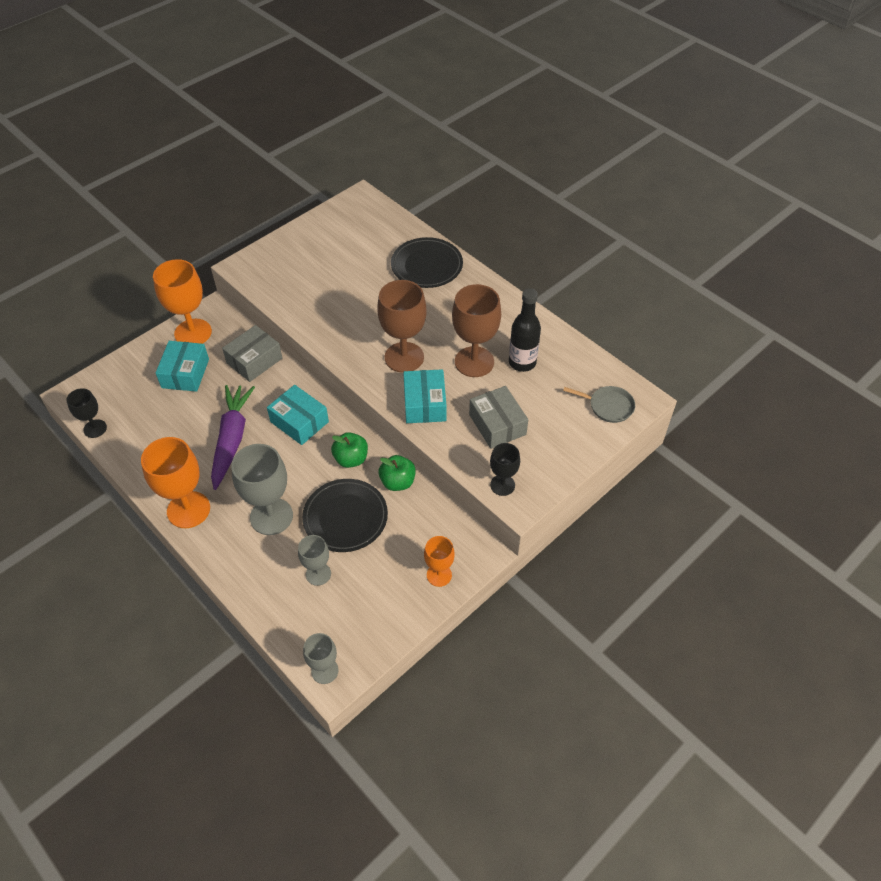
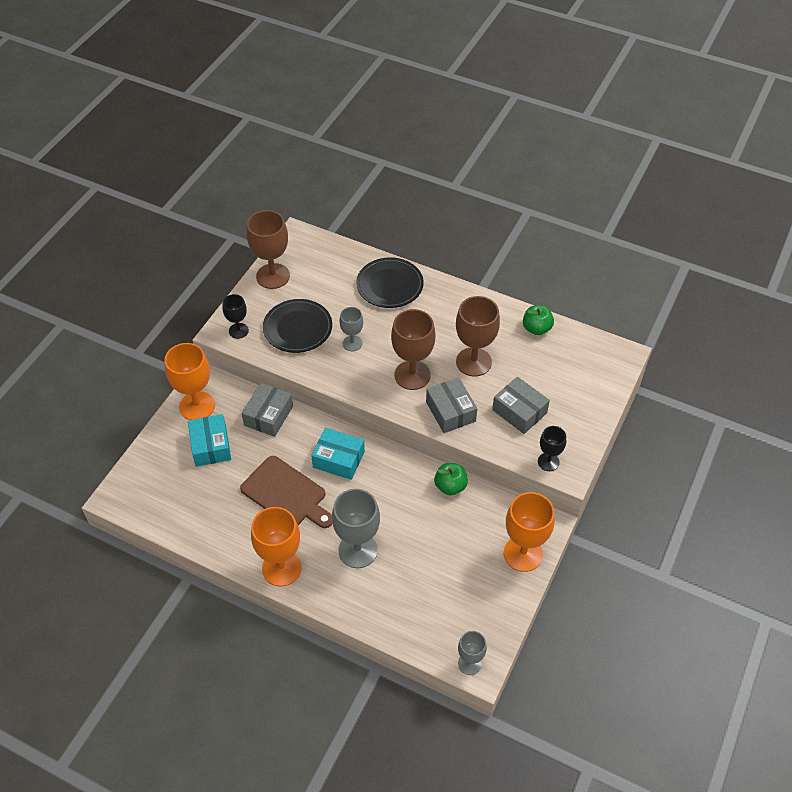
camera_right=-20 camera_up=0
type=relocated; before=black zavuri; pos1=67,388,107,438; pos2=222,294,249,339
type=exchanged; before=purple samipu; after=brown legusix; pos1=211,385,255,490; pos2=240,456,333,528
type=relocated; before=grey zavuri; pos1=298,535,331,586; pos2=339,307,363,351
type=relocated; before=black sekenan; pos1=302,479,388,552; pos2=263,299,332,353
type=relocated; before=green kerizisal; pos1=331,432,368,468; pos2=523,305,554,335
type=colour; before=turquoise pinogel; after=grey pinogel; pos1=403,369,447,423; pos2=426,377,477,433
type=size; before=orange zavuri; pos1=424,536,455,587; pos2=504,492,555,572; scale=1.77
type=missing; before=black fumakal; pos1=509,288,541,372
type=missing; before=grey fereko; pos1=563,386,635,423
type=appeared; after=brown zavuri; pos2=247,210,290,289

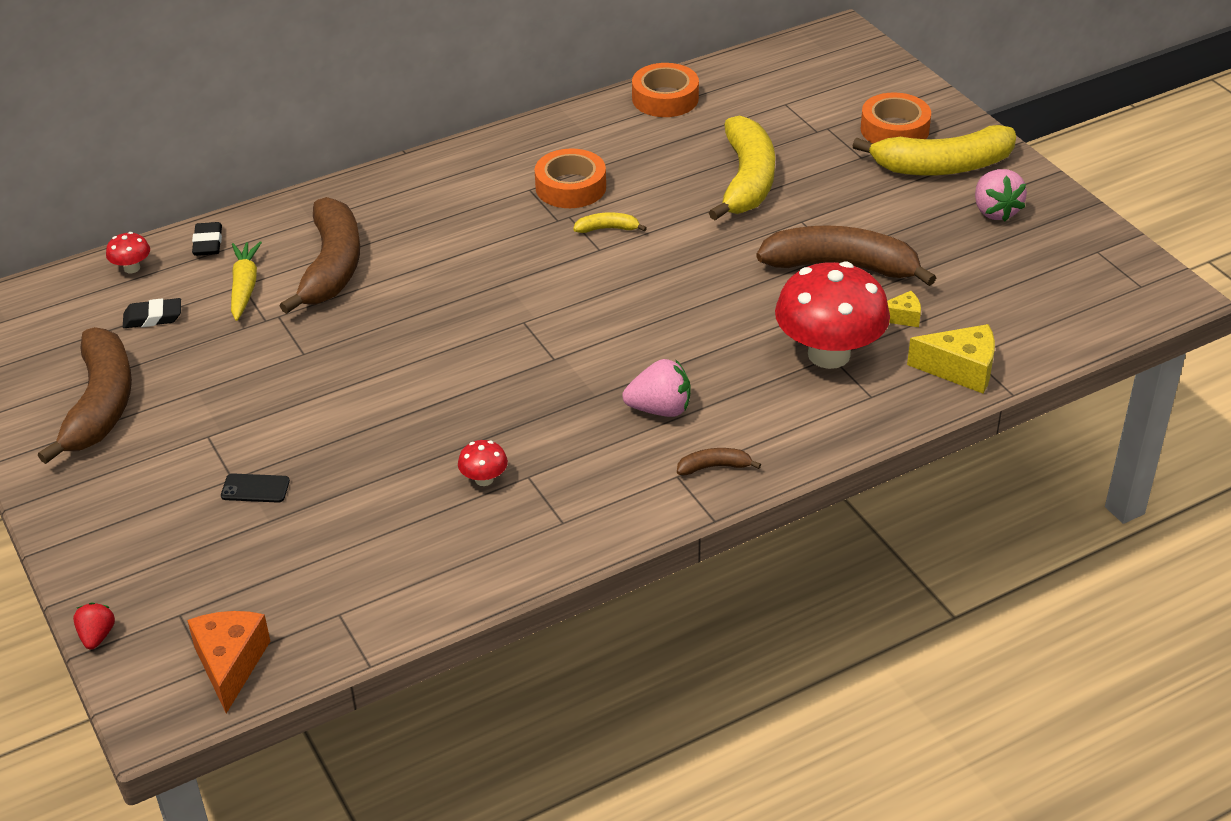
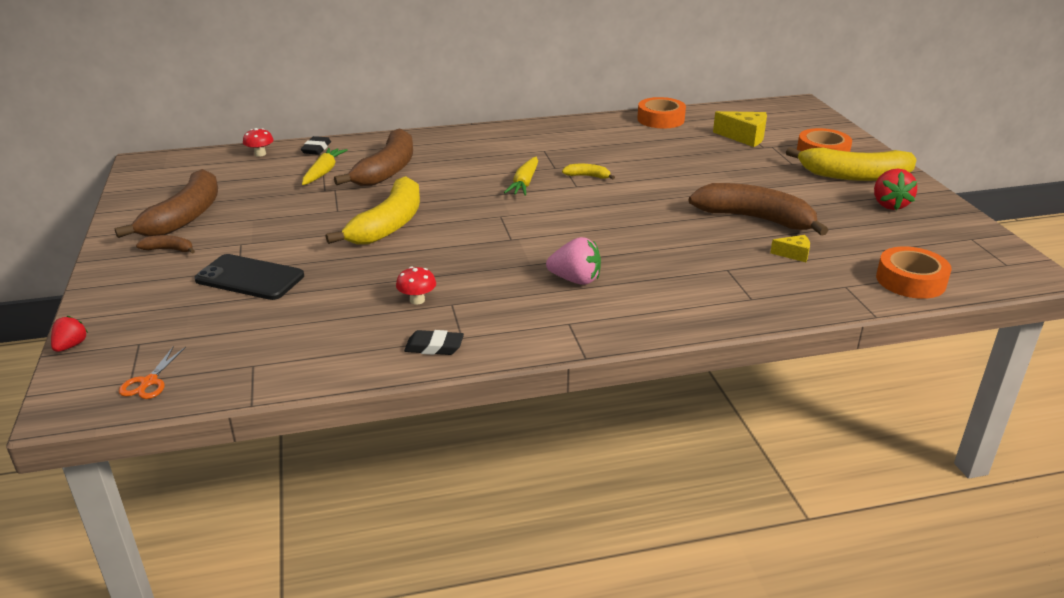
camera_right=15 camera_up=-10
type=relocated; before=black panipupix; pos1=123,298,181,328; pos2=404,330,464,355
type=exchanged; before=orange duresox; after=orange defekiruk; pos1=187,611,270,714; pos2=119,346,186,399
type=size; before=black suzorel; pos1=221,473,290,503; pos2=194,254,304,300; scale=2.0
type=relocated; before=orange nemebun; pos1=535,148,606,208; pos2=876,246,951,299
type=relocated; before=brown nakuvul; pos1=677,448,761,475; pos2=136,235,195,254
type=relocated; before=yellow nakuvul; pos1=709,115,775,220; pos2=325,176,420,245
type=missing; before=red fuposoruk; pos1=775,262,890,369
type=relocated; before=yellow duresox; pos1=907,324,995,393; pos2=713,111,767,147
type=colour; before=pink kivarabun; after=red kivarabun; pos1=975,169,1027,221; pos2=874,169,917,210
type=appeared; after=yellow samipu; pos2=504,157,538,196

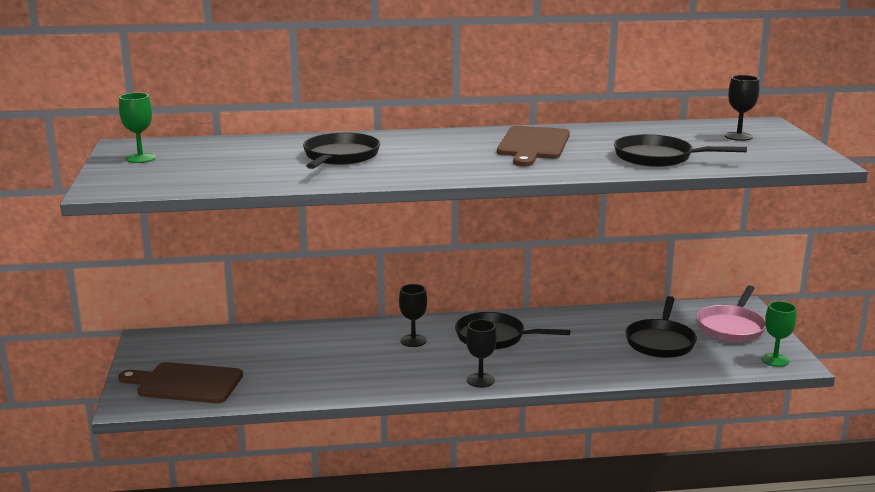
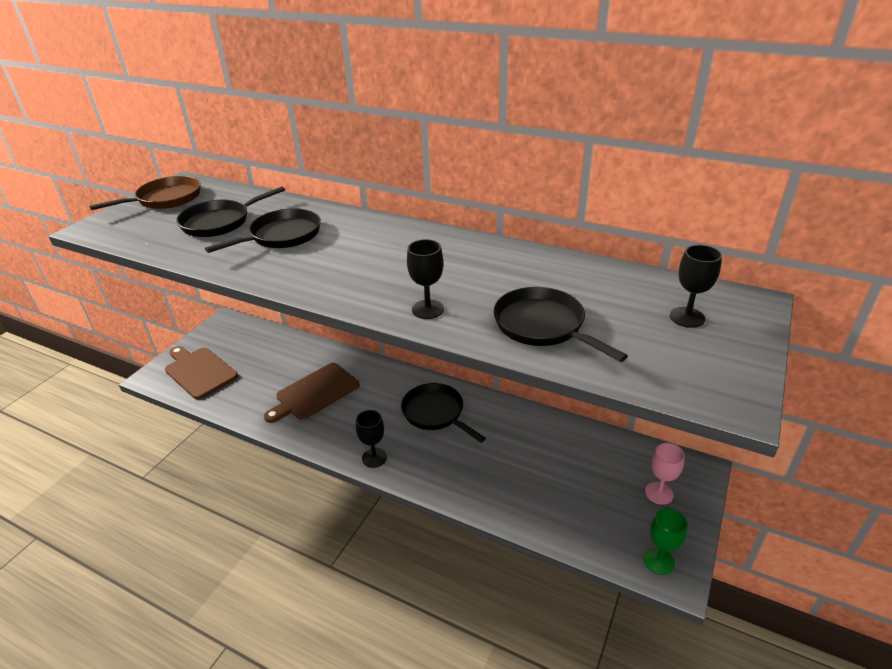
camera_right=35 camera_up=15
type=exchanged; before=green zavuri; after=brown fereko; pos1=119,93,156,163; pos2=89,176,201,210
type=relocated; before=black zavuri; pos1=399,284,427,347; pos2=407,239,444,319
type=relocated; before=brown legusix; pos1=497,126,570,166; pos2=264,363,359,423
type=relocated; before=black fereko; pos1=625,296,697,358; pos2=176,186,285,237
type=exchanged; before=pink fereko; after=pink zavuri; pos1=696,286,766,342; pos2=645,443,685,505

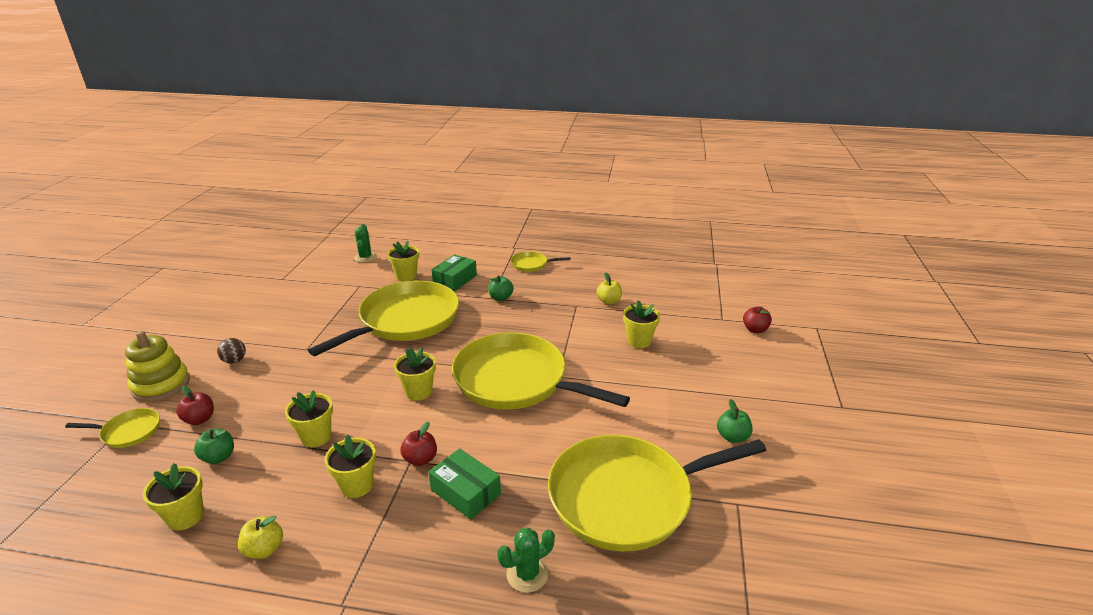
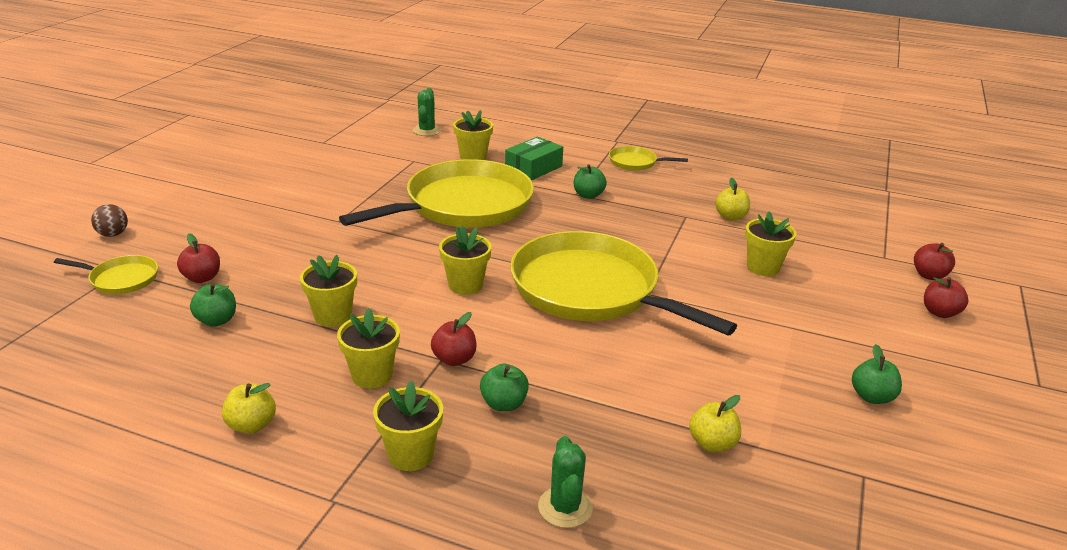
camera_right=10 camera_up=0
type=missing; before=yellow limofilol; pos1=125,331,190,402
type=relocated; before=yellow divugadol; pos1=143,463,204,530; pos2=373,381,443,471
type=relocated; before=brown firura; pos1=217,338,246,364; pos2=91,204,128,237
type=exchanged; before=green pinogel; after=green kerizisal; pos1=429,448,501,520; pos2=480,364,529,411
type=spun; before=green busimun; pos1=497,528,555,593; pos2=538,436,593,528; turn=-75
type=exchanged; before=yellow fereko; after=yellow kerizisal; pos1=548,435,766,551; pos2=689,395,741,452
type=appeared; after=red kerizisal; pos2=924,277,968,318

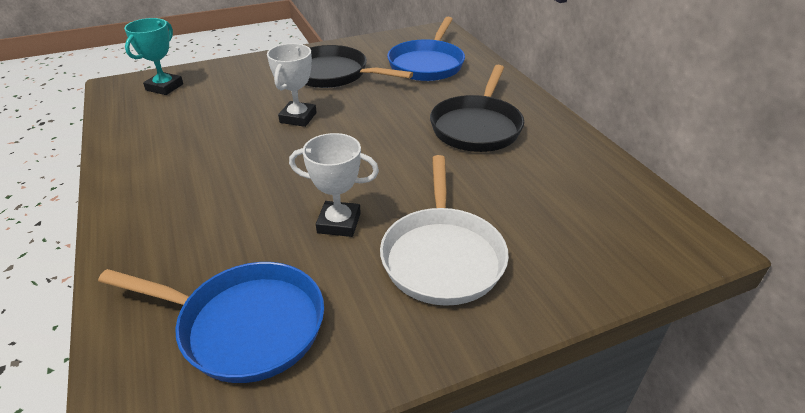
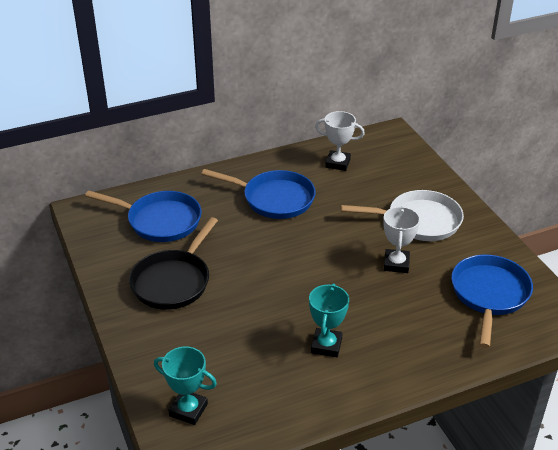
camera_right=-90 camera_up=0
type=relocated; before=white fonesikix; pos1=267,43,317,127; pos2=315,111,365,171
type=colour; before=black fereko; after=blue fereko; pos1=430,65,524,152; pos2=202,169,316,219
type=appeared; after=turquoise fonesikix; pos2=309,283,349,357

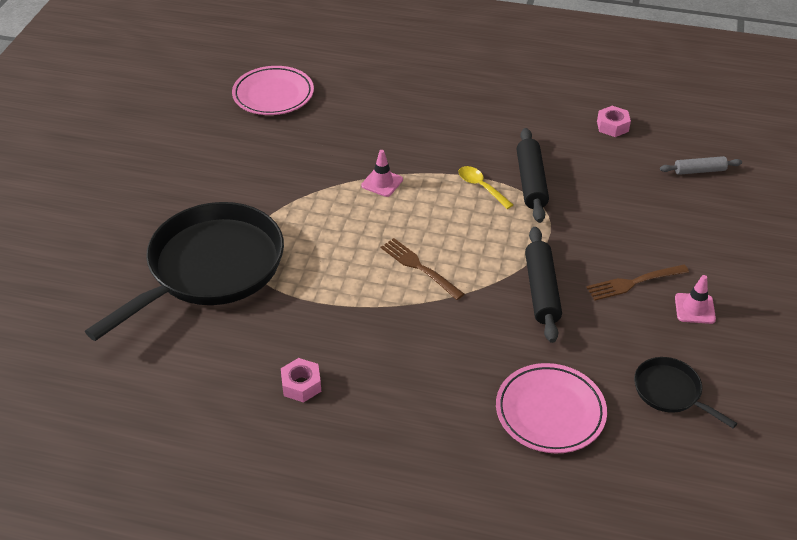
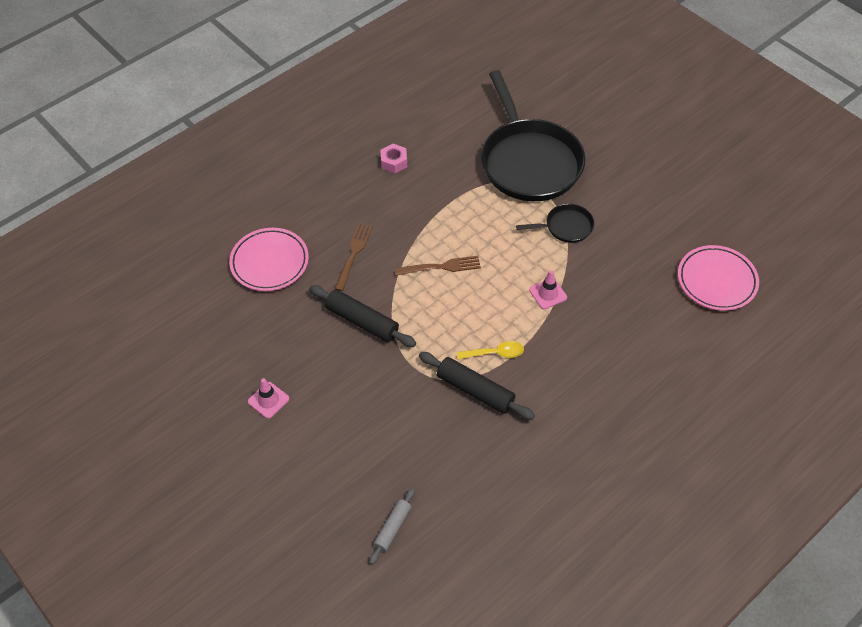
camera_right=125 camera_up=10
type=relocated; before=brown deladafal; pos1=586,265,689,300; pos2=334,224,373,291
type=missing; before=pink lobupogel; pos1=597,106,631,137
type=relocated; before=black fereko; pos1=634,357,737,428; pos2=516,204,594,243

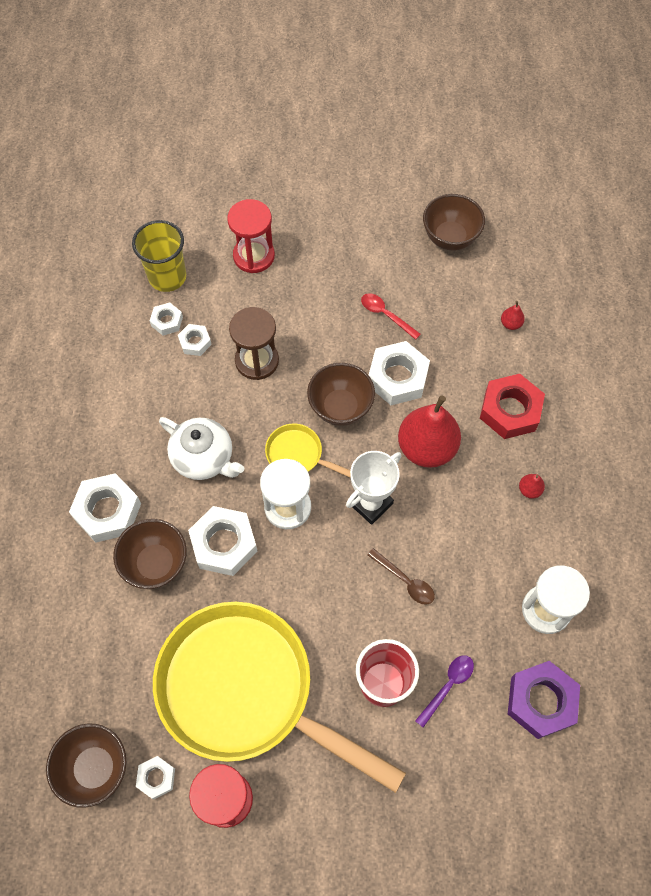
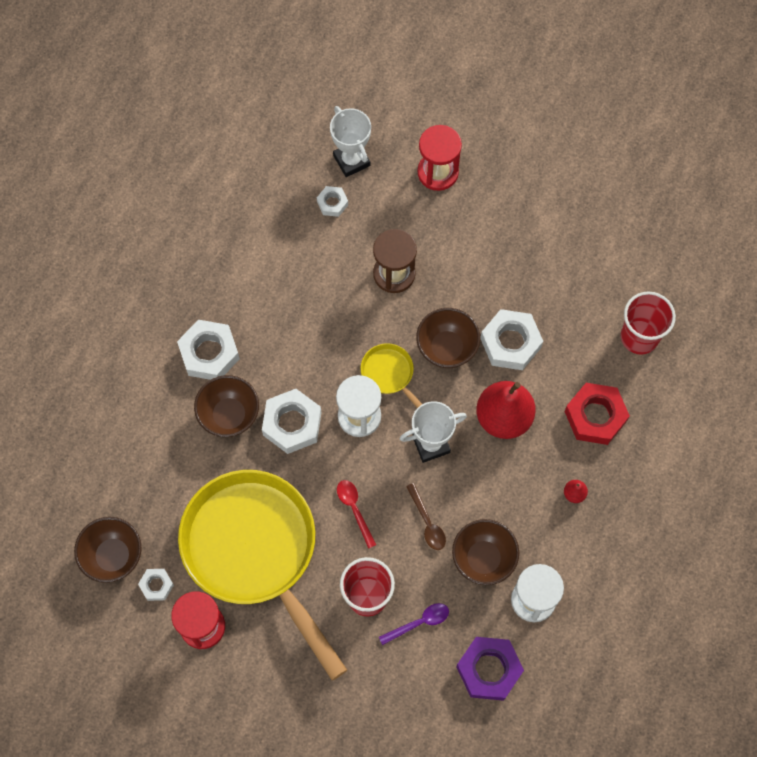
camera_right=25 camera_up=5
type=exchanged; before=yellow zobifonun; after=white fonesikix; pos1=132,220,186,292; pos2=330,106,371,177
type=missing; before=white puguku; pos1=159,417,244,480
type=missing; before=white lobupogel; pos1=178,324,212,356
type=relocated; before=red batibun; pos1=361,293,421,340; pos2=337,480,376,549
type=relocated; before=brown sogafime; pos1=423,194,485,250; pos2=452,519,519,585
type=exchanged; before=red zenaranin; after=red zobifonun; pos1=501,301,525,330; pos2=621,291,676,355

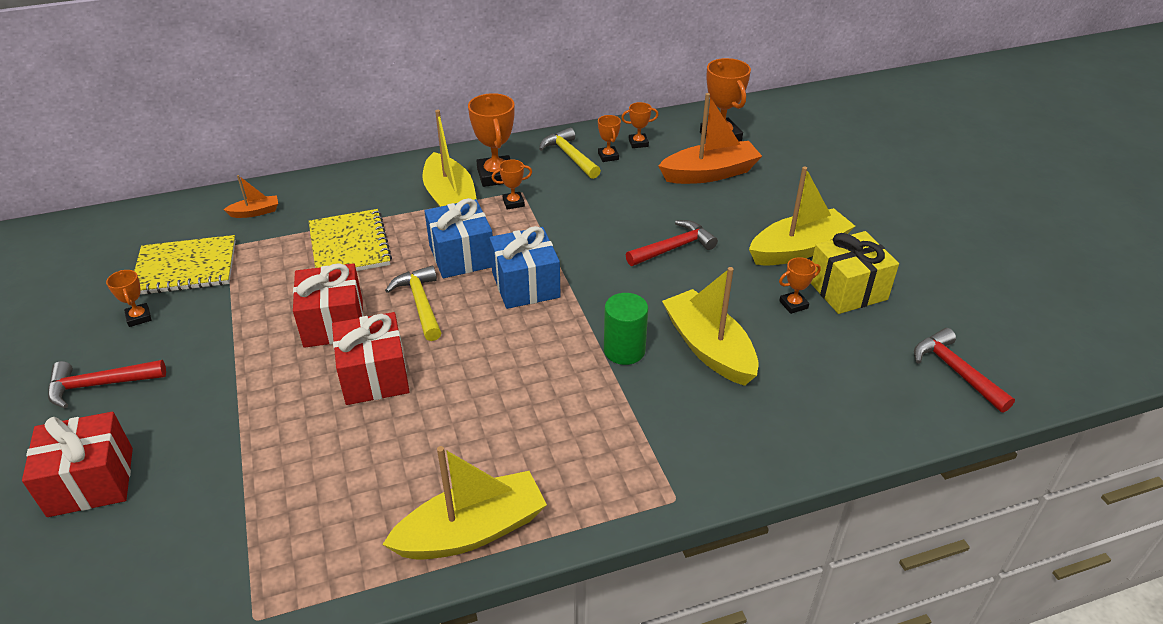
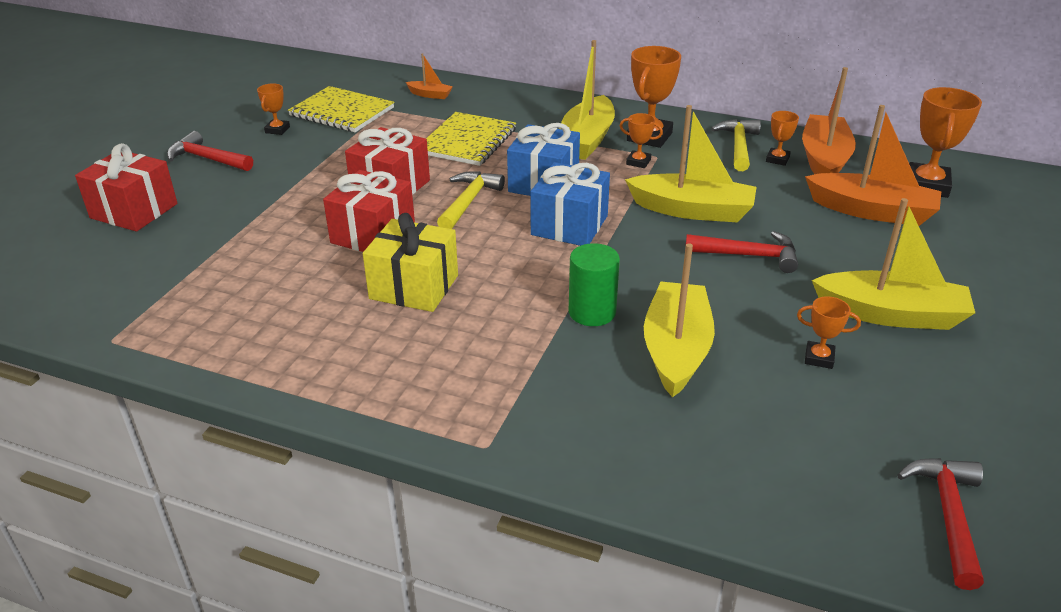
camera_right=40 camera_up=-5
type=relocated; before=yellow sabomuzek; pos1=382,446,547,560; pos2=625,105,756,222
type=exchanged; before=orange fonesikix; after=orange sabomuzek; pos1=621,102,658,148; pos2=802,67,856,174
type=relocated; before=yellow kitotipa; pos1=811,231,899,314; pos2=363,213,458,312

